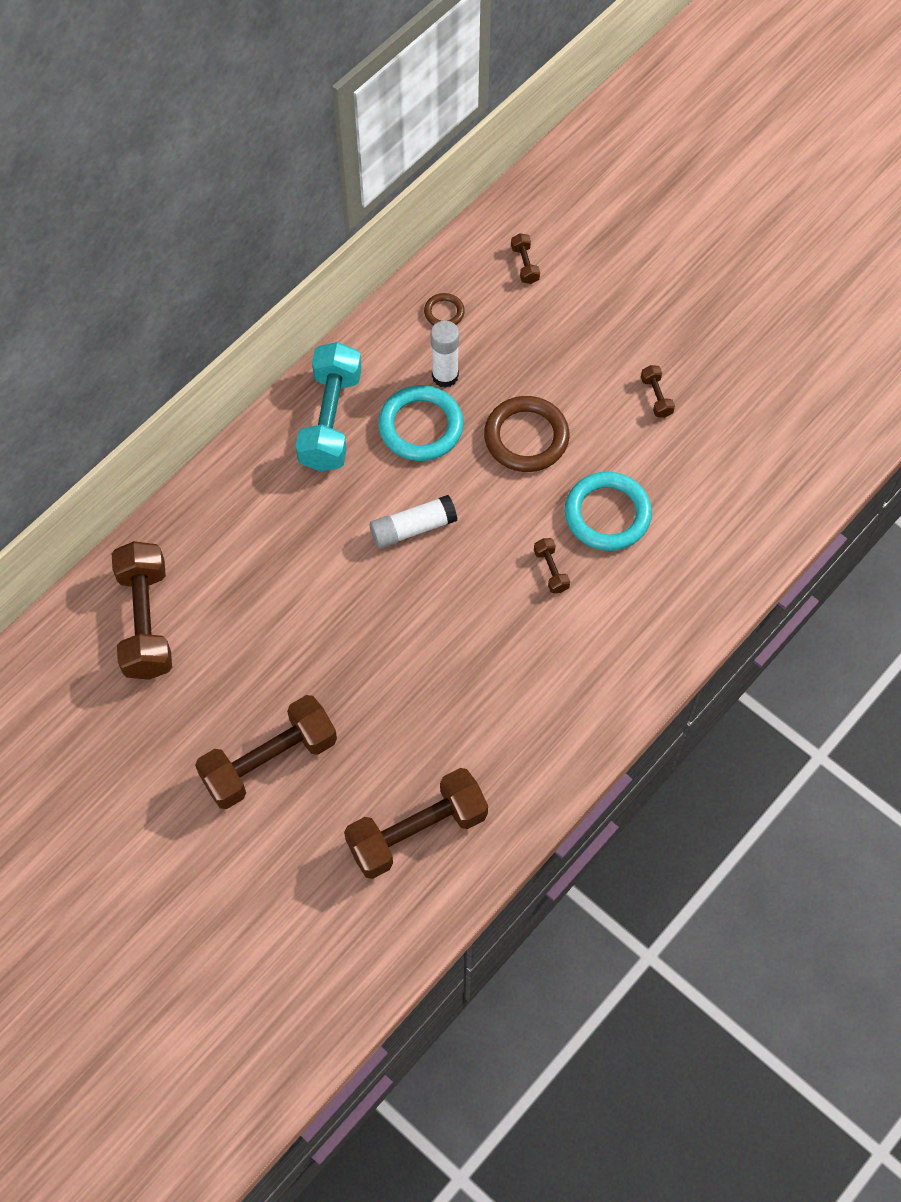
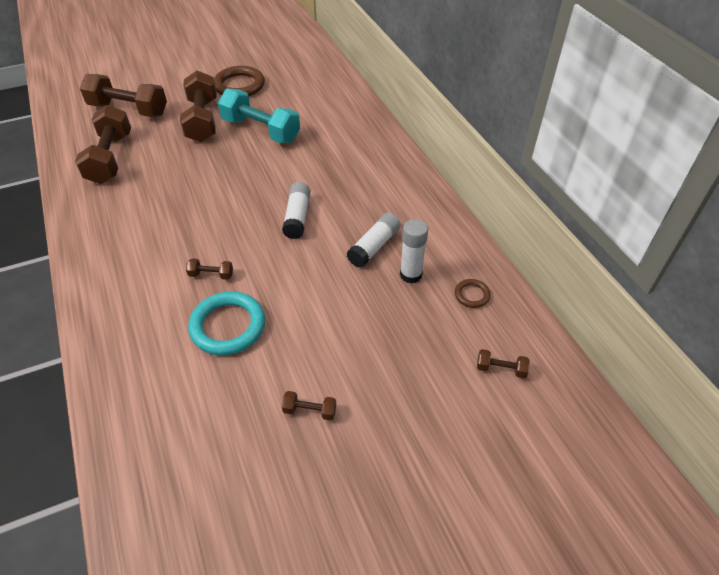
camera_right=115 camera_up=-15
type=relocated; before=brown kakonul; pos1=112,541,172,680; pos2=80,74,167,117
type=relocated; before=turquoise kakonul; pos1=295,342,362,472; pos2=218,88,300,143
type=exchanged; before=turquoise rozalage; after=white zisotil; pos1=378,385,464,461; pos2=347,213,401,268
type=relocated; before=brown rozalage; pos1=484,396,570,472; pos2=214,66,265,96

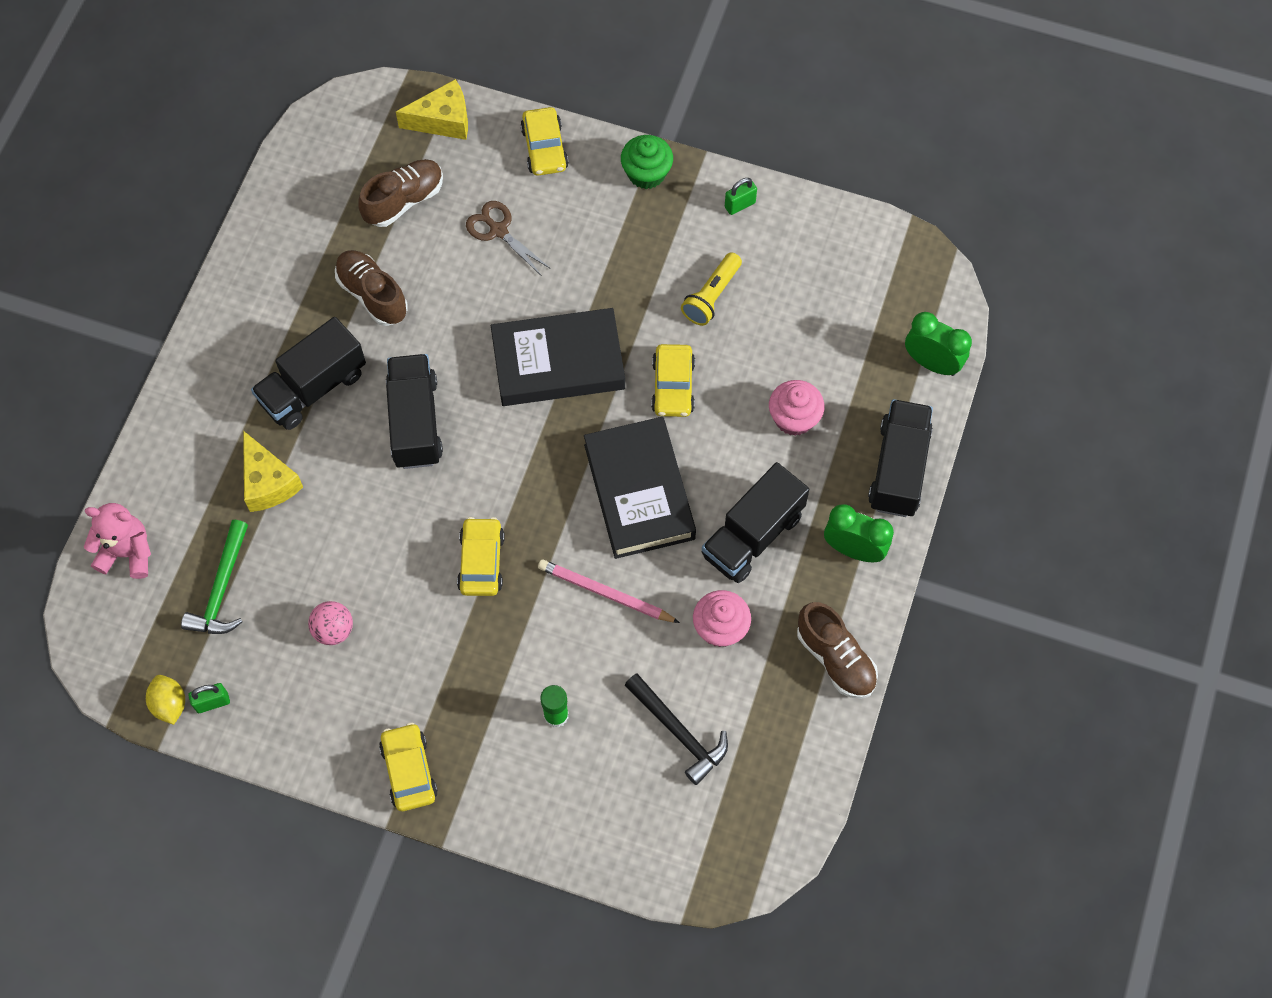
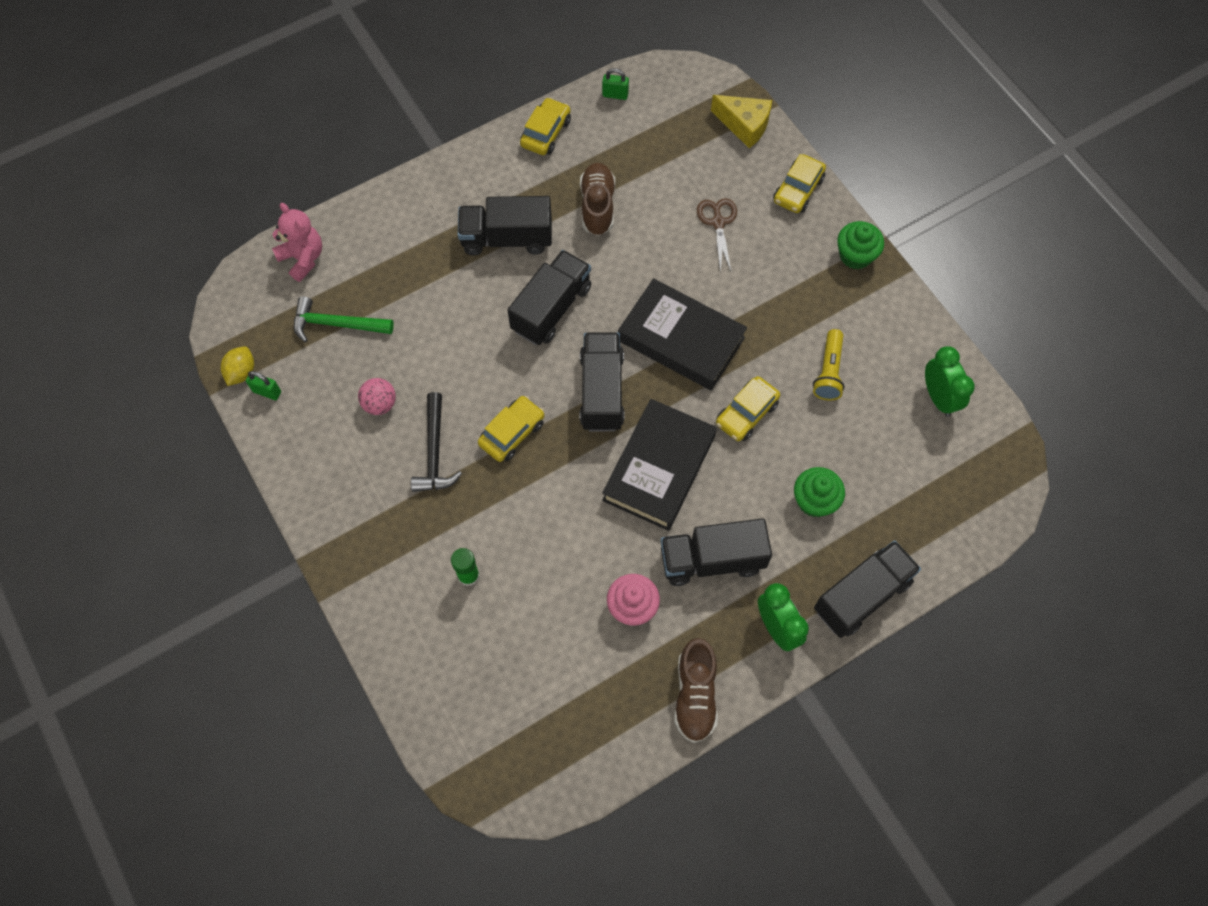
camera_right=40 camera_up=0
type=spun; before=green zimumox; pos1=181,520,248,634; pos2=294,296,394,342; turn=45
type=missing; before=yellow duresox; pos1=243,431,303,512
type=missing; before=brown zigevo; pos1=358,159,443,227
type=relocated; before=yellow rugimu; pos1=379,723,438,811; pos2=520,97,571,155
type=missing; before=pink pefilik; pos1=538,559,680,623
type=relocated; before=black zimumox; pos1=624,673,728,785; pos2=411,392,462,492
type=spun; before=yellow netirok; pos1=681,252,742,326; pos2=813,329,845,401; turn=-60
type=relocated; before=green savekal; pos1=725,178,757,215; pos2=602,68,629,100
type=colour; before=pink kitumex; after=green kitumex; pos1=769,380,824,436; pos2=794,467,845,517
type=relocated; before=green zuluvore; pos1=905,312,972,376; pos2=925,346,975,417
type=appeared; after=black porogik; pos2=580,332,625,431

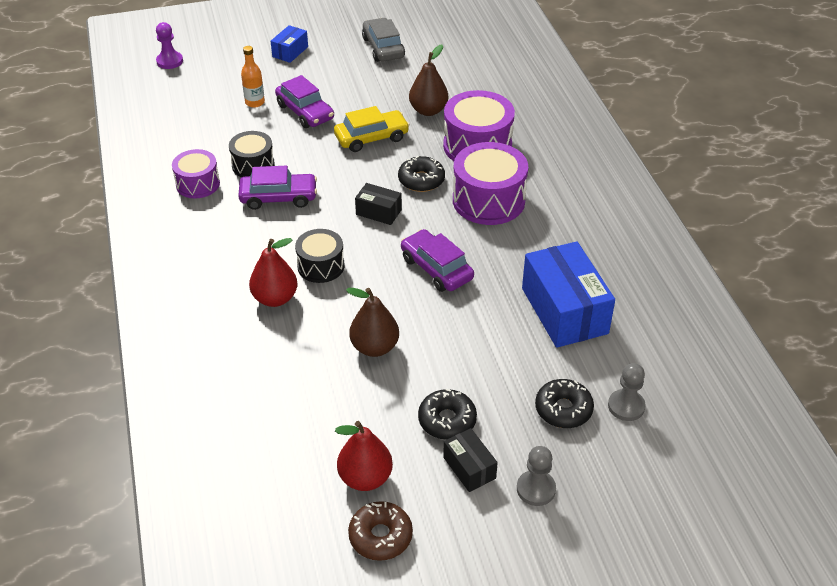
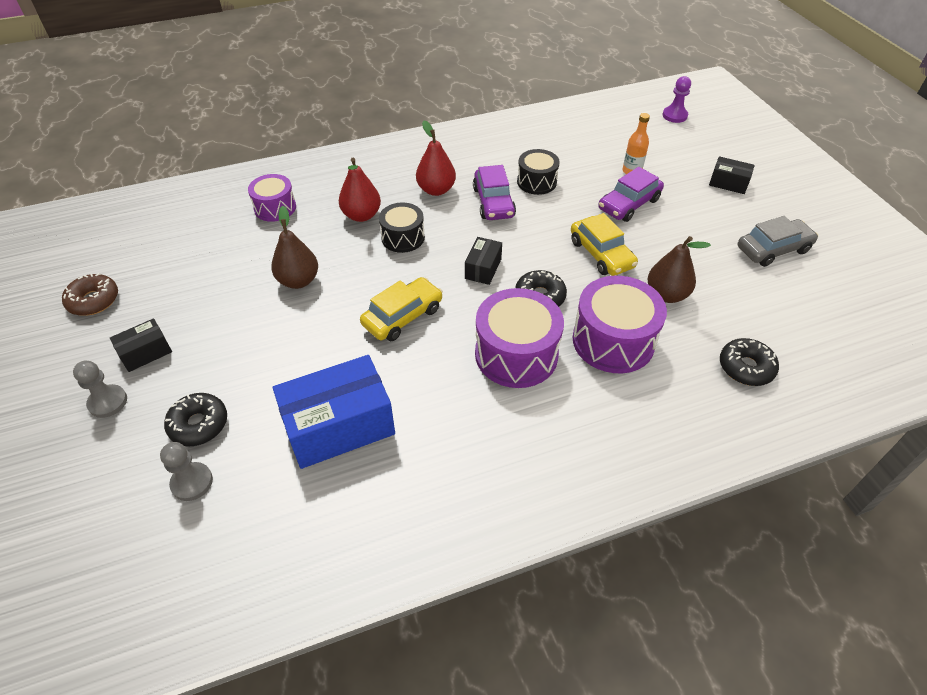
camera_right=85 camera_up=5
type=relocated; before=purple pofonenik; pos1=172,149,220,198; pos2=248,174,296,222
type=colour; before=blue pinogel; after=black pinogel; pos1=271,25,308,63; pos2=709,156,755,194
type=relocated; before=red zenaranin; pos1=335,421,393,491; pos2=416,120,456,196
type=colour; before=purple rugimu; after=yellow rugimu; pos1=401,229,474,292; pos2=360,277,443,341
type=relocated; before=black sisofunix; pos1=418,389,477,440; pos2=720,338,779,386

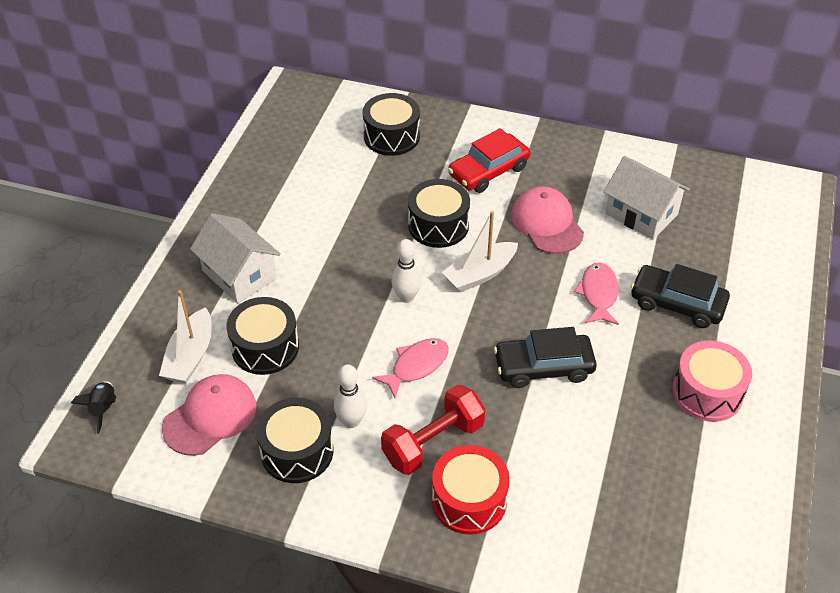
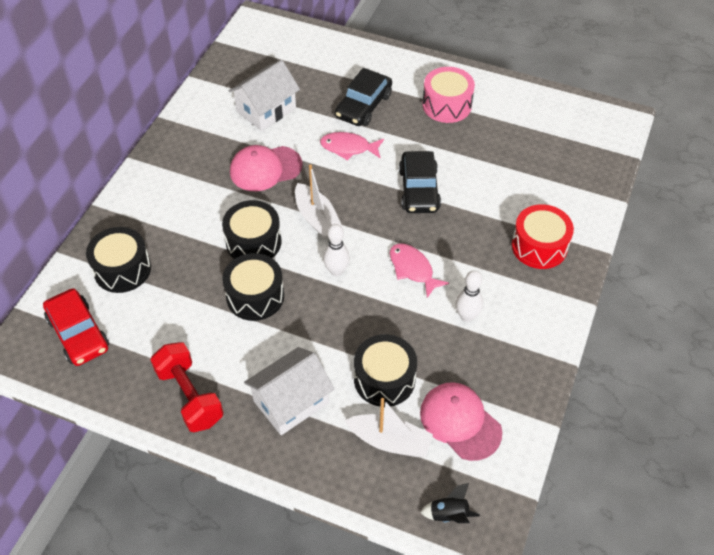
camera_right=-85 camera_up=5
type=relocated; before=black pofonenik; pos1=256,398,334,483; pos2=222,253,284,321
type=relocated; before=red kakonul; pos1=381,385,485,475; pos2=150,342,224,432
type=relocated; before=red rugimu; pos1=448,128,530,193; pos2=43,288,109,366

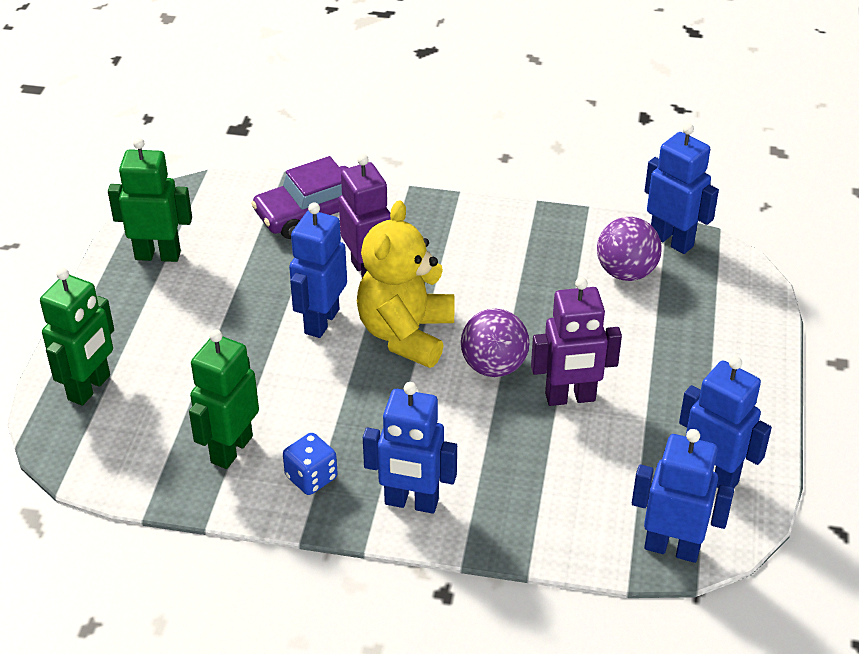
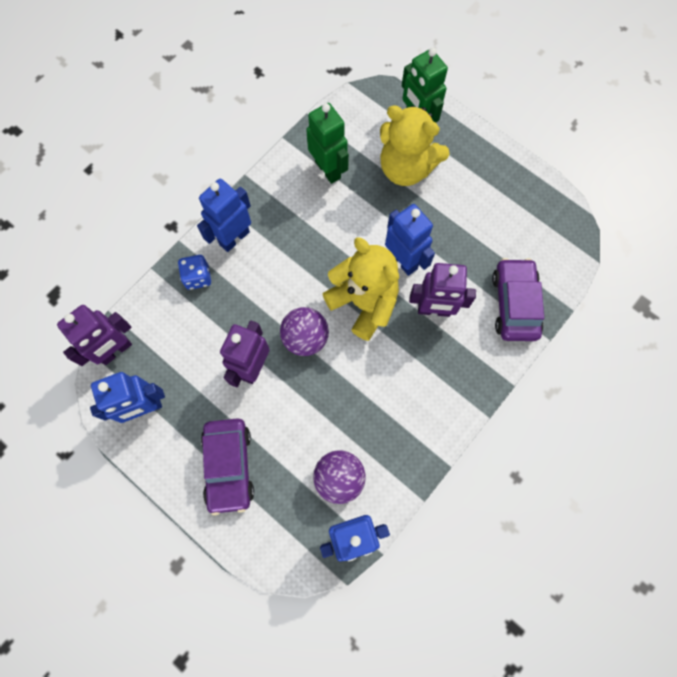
camera_right=120 camera_up=30
type=missing; before=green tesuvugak; pos1=108,138,192,262
type=relocated; before=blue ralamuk; pos1=283,433,338,495; pos2=178,255,211,290
type=colour; before=blue tesuvugak; after=purple tesuvugak; pos1=632,429,734,563; pos2=57,305,132,366
type=appeared; after=purple rugimu; pos2=201,418,254,515
type=appeared; after=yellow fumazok; pos2=380,105,449,186

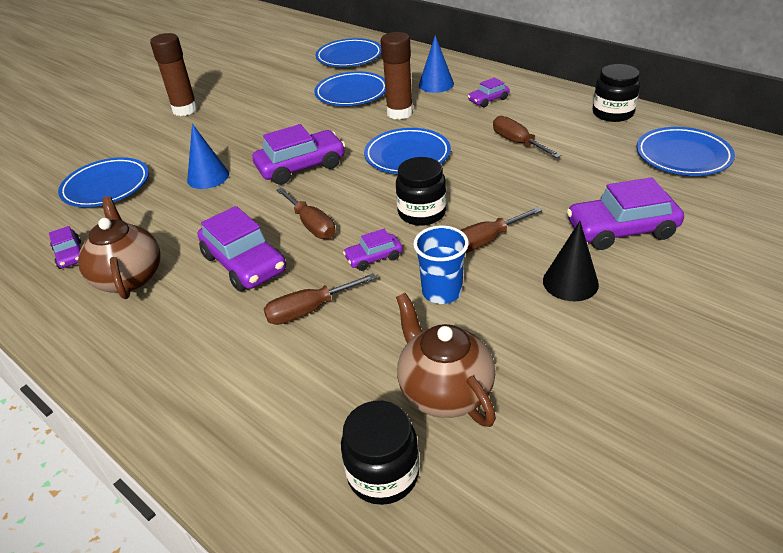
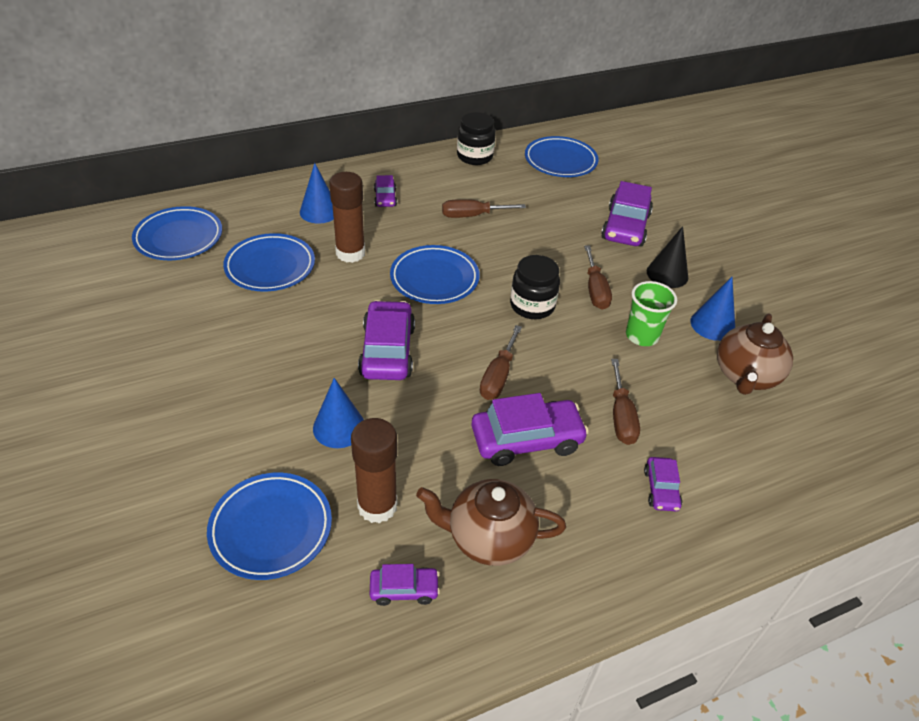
camera_right=-70 camera_up=5
type=relocated; before=brown zisotil; pos1=150,33,198,116; pos2=351,418,397,523
type=spun; before=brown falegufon; pos1=276,187,335,239; pos2=480,325,522,400; turn=120
type=missing; before=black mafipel; pos1=341,401,419,505
type=relocated; before=purple rugimu; pos1=343,229,403,271; pos2=644,457,682,511
type=spun; before=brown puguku; pos1=396,293,496,427; pos2=717,313,793,395; turn=-60
type=colour; before=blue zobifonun; after=green zobifonun; pos1=413,226,469,304; pos2=626,281,677,346
type=appeared; after=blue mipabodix; pos2=690,277,735,341

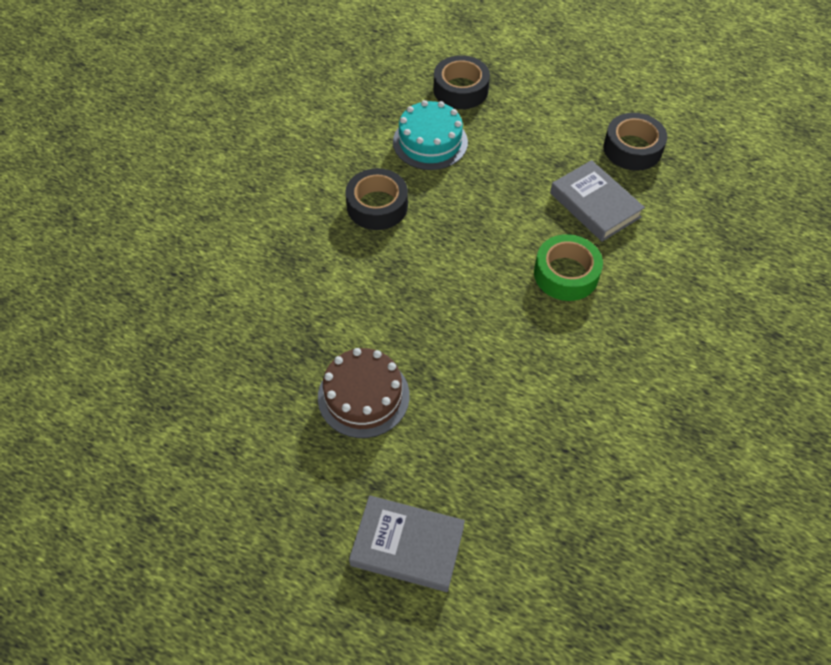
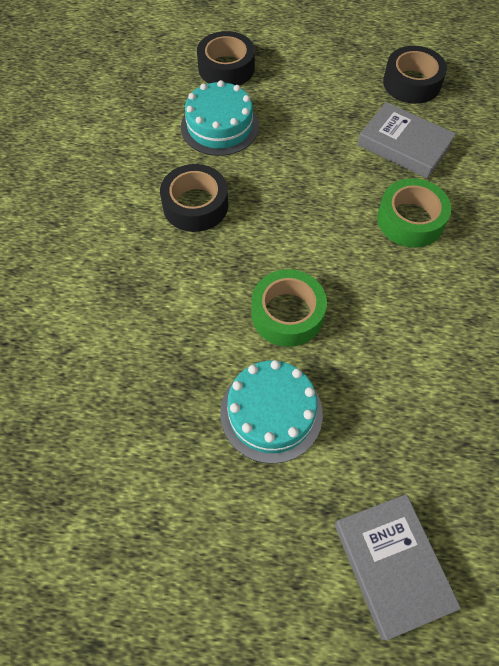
camera_right=-20 camera_up=5
type=colour; before=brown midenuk; after=turquoise midenuk; pos1=318,348,410,438; pos2=220,360,323,464
type=spun; before=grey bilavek; pos1=349,495,465,592; pos2=335,494,461,640; turn=75
type=appeared; after=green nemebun; pos2=251,269,327,347

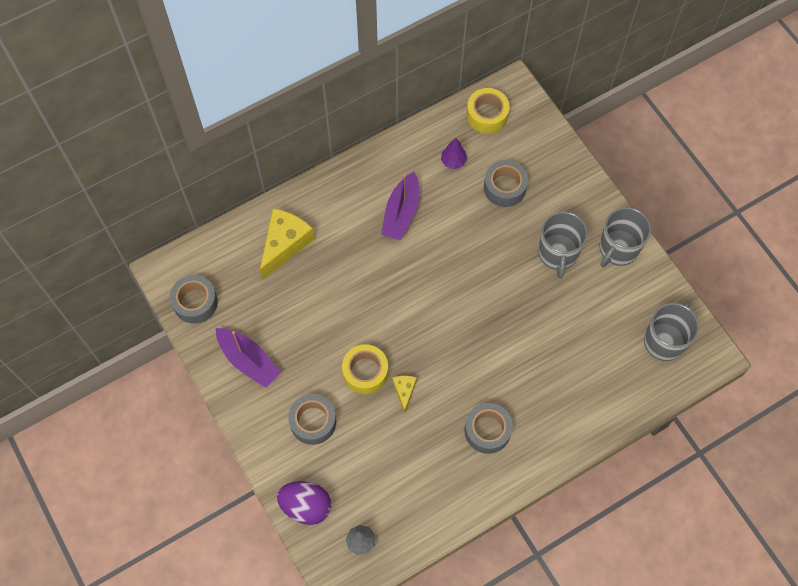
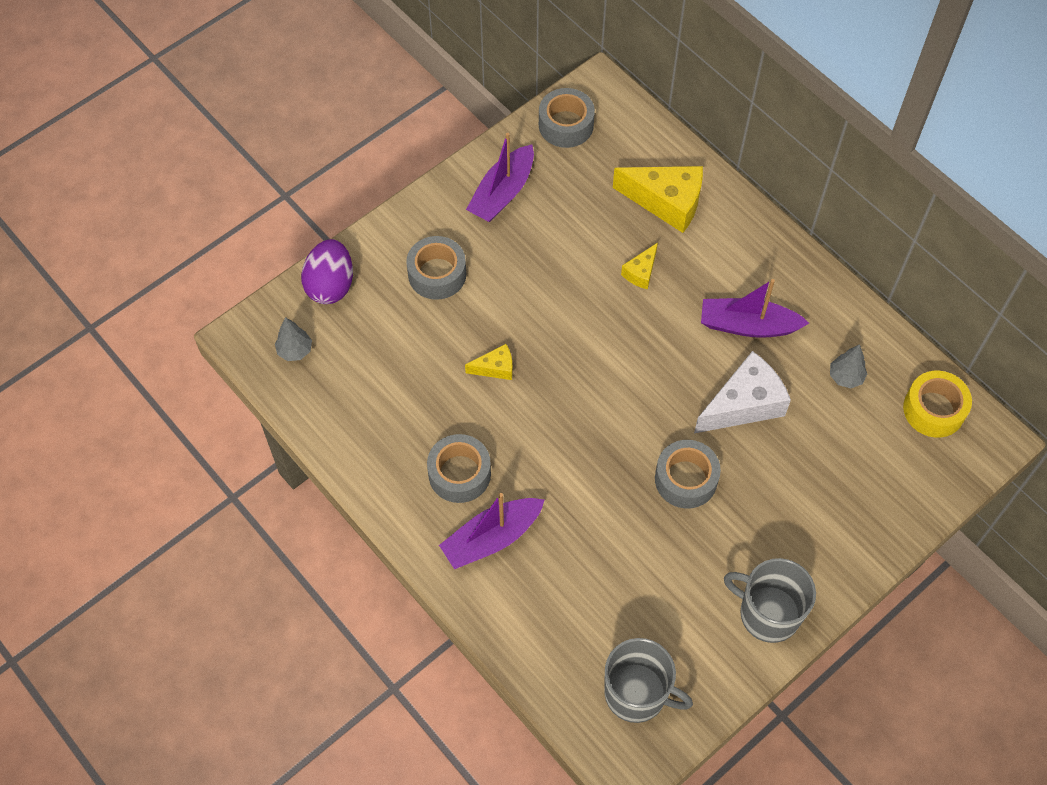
camera_right=80 camera_up=-5
type=missing; before=yellow nemebun; pos1=342,344,388,394
type=colour; before=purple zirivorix; after=grey zirivorix; pos1=441,138,467,169; pos2=830,344,867,388
type=relocated; before=grey nemebun; pos1=484,160,528,207; pos2=655,440,721,508
type=missing; before=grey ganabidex; pos1=538,212,588,279
type=appeared; after=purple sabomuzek; pos2=439,493,545,569
type=appeared; after=yellow duresox; pos2=621,243,658,289
type=appeared; after=white duresox; pos2=694,351,791,433

